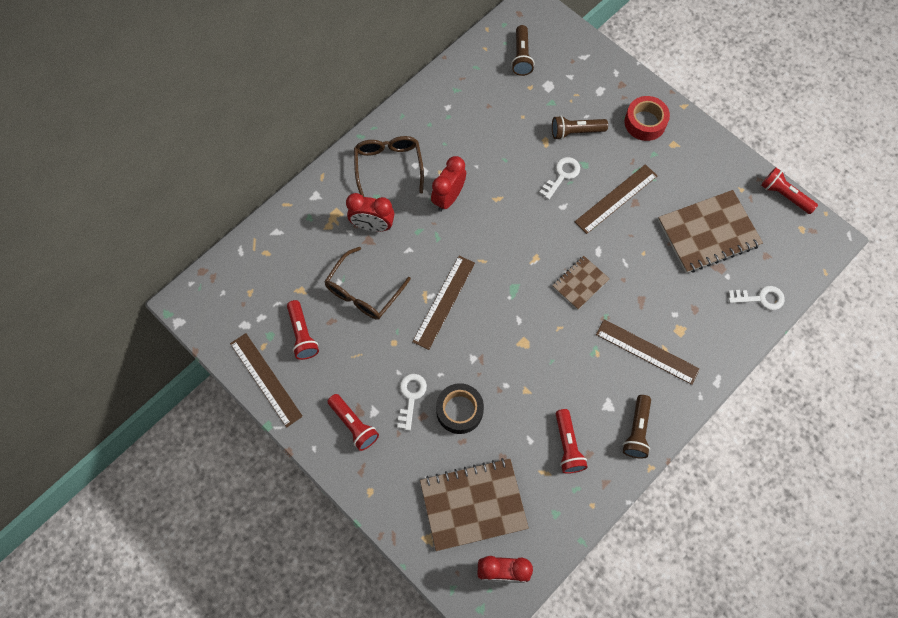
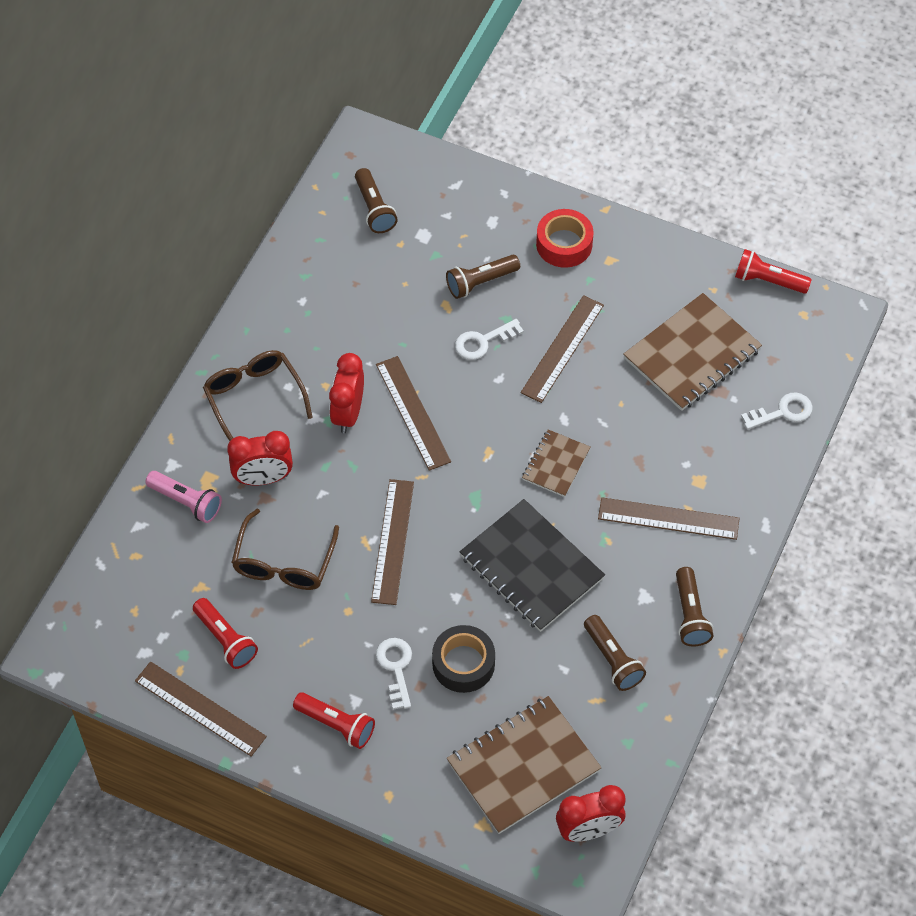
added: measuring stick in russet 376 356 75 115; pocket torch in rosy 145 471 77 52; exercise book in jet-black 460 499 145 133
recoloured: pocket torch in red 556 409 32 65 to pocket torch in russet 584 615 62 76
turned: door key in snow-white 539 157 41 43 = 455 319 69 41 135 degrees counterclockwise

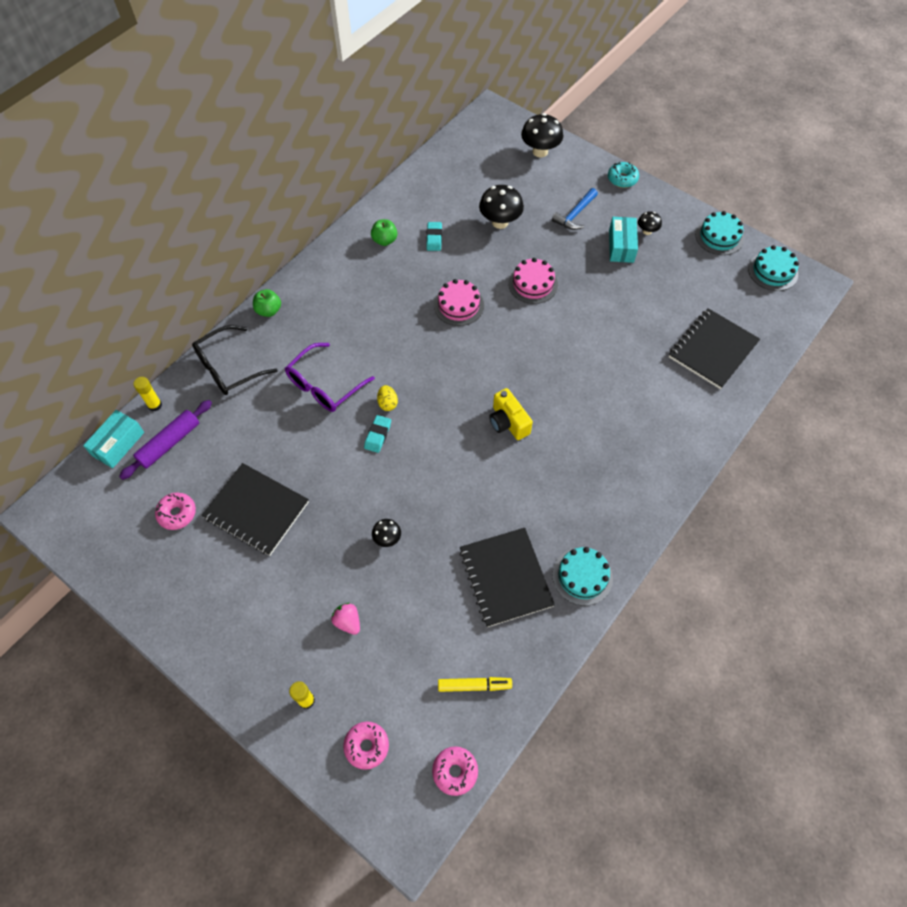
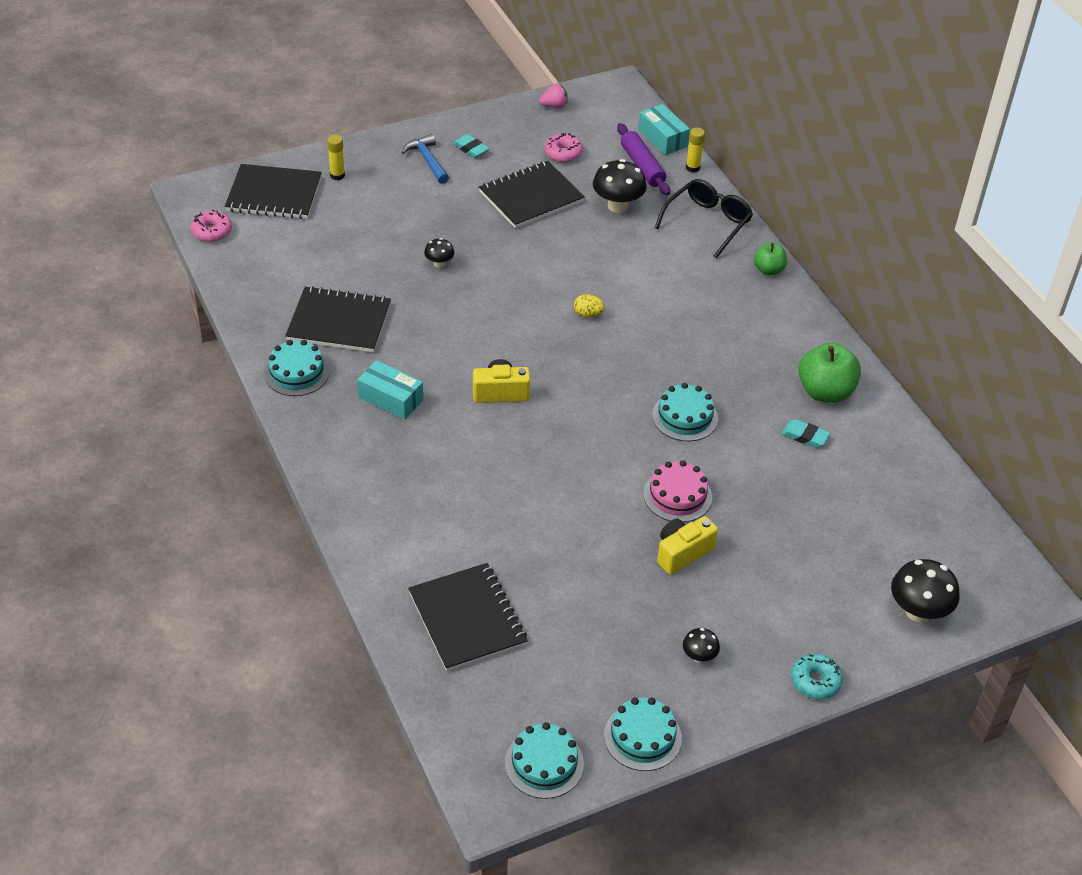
removed: eyeglasses in royal purple 285 343 90 69; marker in yellow 438 677 74 15
added: photo camera in yellow 657 516 61 59
moved: fungus in jet-black 479 185 45 44 to 593 159 54 54; hammer in royal blue 552 188 46 42 to 402 134 47 50; box in aqua 609 217 29 46 to 357 360 66 60; gum eraser in aqua 364 415 27 38 to 453 134 36 24; toy strawberry in rosy 331 603 29 32 to 539 84 29 24
replaced: donut in rosy 343 721 46 49 to exercise book in jet-black 225 164 97 55
recoloured: cake in rosy 434 279 50 47 to cake in aqua 652 383 66 58
turned: eyeglasses in jet-black 192 325 86 70 = 655 179 98 79 45 degrees clockwise
resized: apple in emerald 371 219 26 27 = 798 343 63 60 x1.72

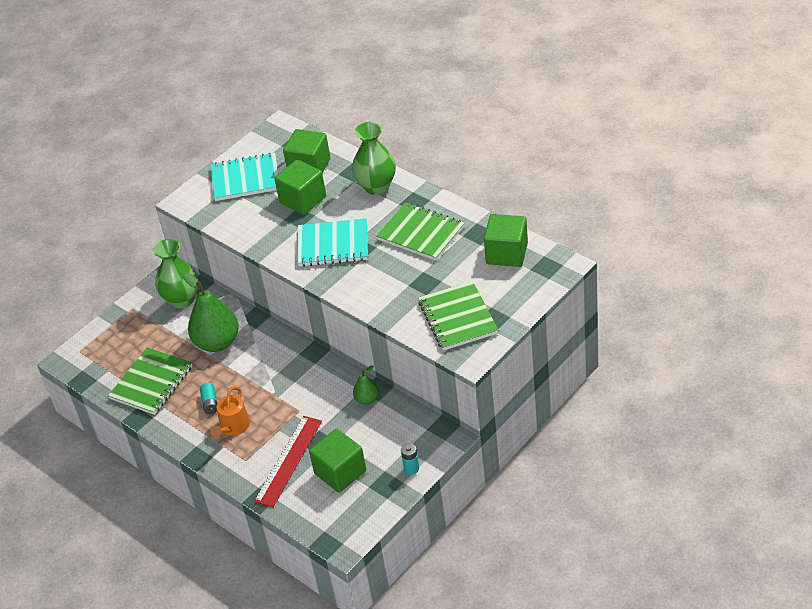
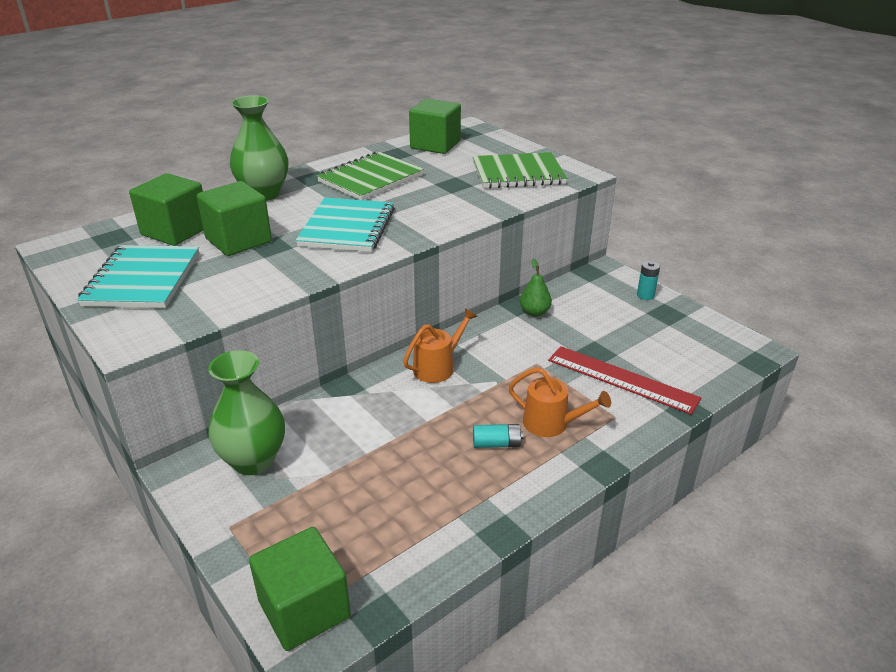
removed: pear fruit in emerald 182 272 57 80; exercise book in emerald 108 347 84 68
added: watering pot in orange-coloured 403 308 74 75
moved: cube in emerald 309 429 57 64 to 249 527 102 124

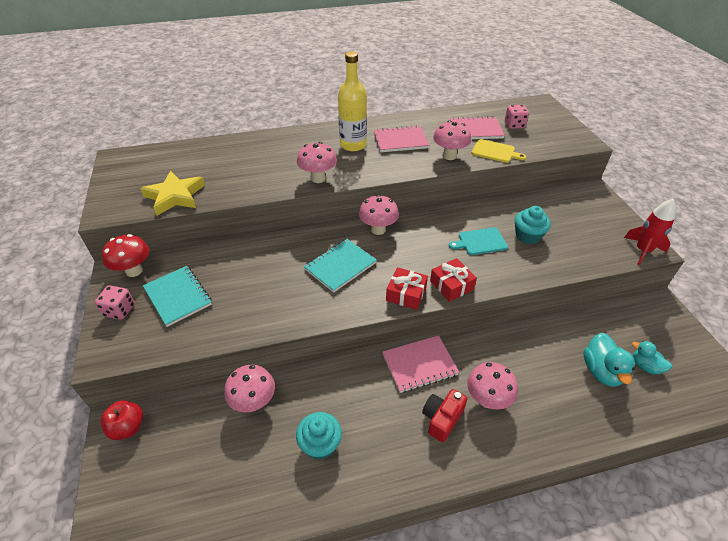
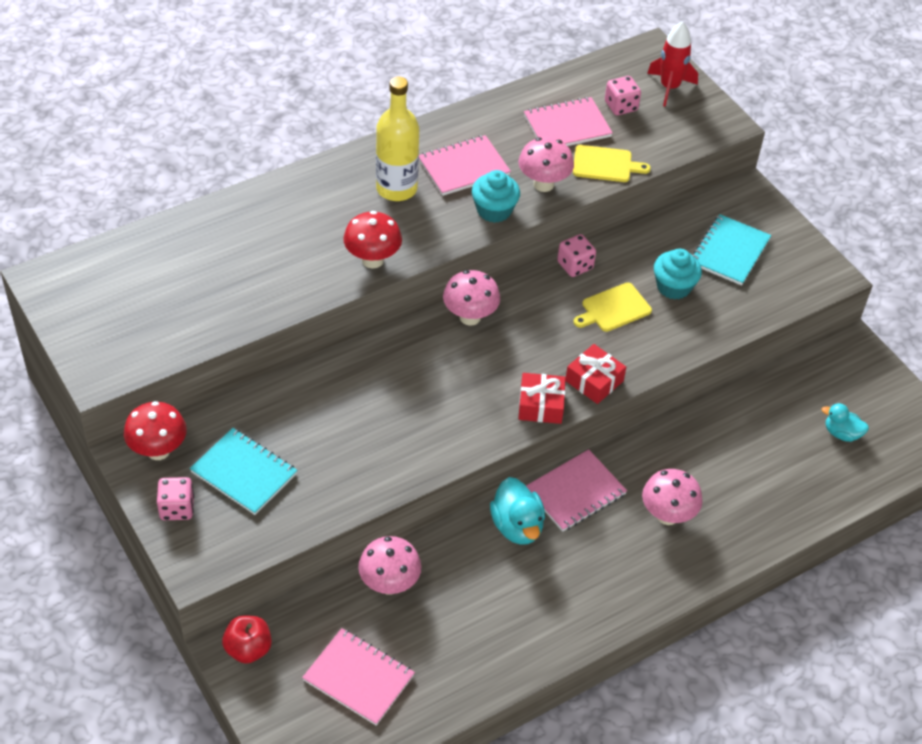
removed: five-pointed star in yellow 140 171 65 45; photo camera in red 422 389 45 53
added: game die in rosy 557 234 39 43; exercise book in rosy 302 628 113 98
moved: toy rocket in red 624 199 52 66 to 647 21 51 86; exercise book in aqua 304 239 73 54 to 692 214 79 71; duck in aqua 584 333 51 54 to 490 477 55 68; muffin in aqua 296 412 46 48 to 472 170 48 53
recoloured: fungus in rosy 297 142 40 41 to fungus in red 343 211 59 58; chopping board in aqua 449 227 59 28 to chopping board in yellow 573 282 79 50

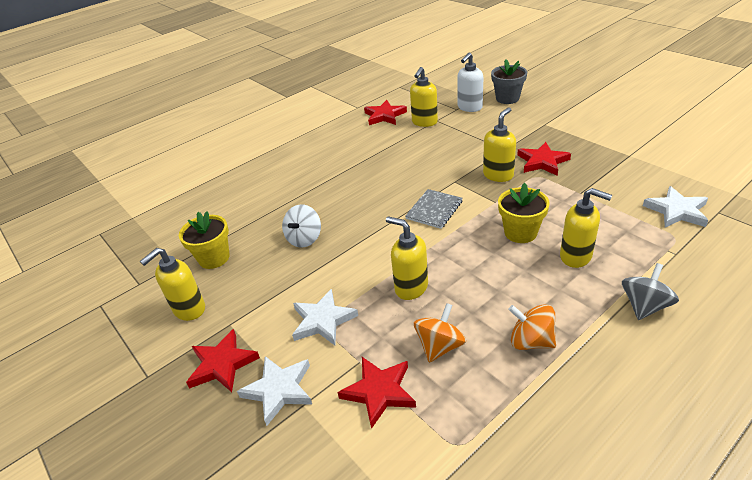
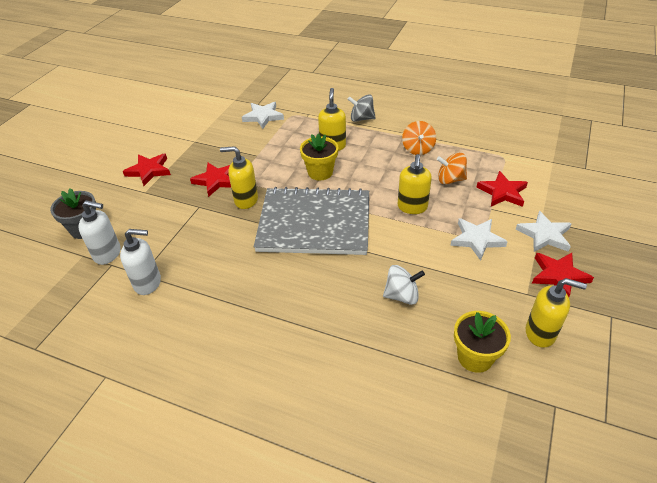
moved: five-pointed star in red 364 100 43 25 to 123 154 48 32
recoloured: pump bottle in yellow 410 67 28 60 to pump bottle in snow-white 120 229 41 66
resized: exercise book in ash-grey 405 189 58 40 = 254 187 115 68 x2.33

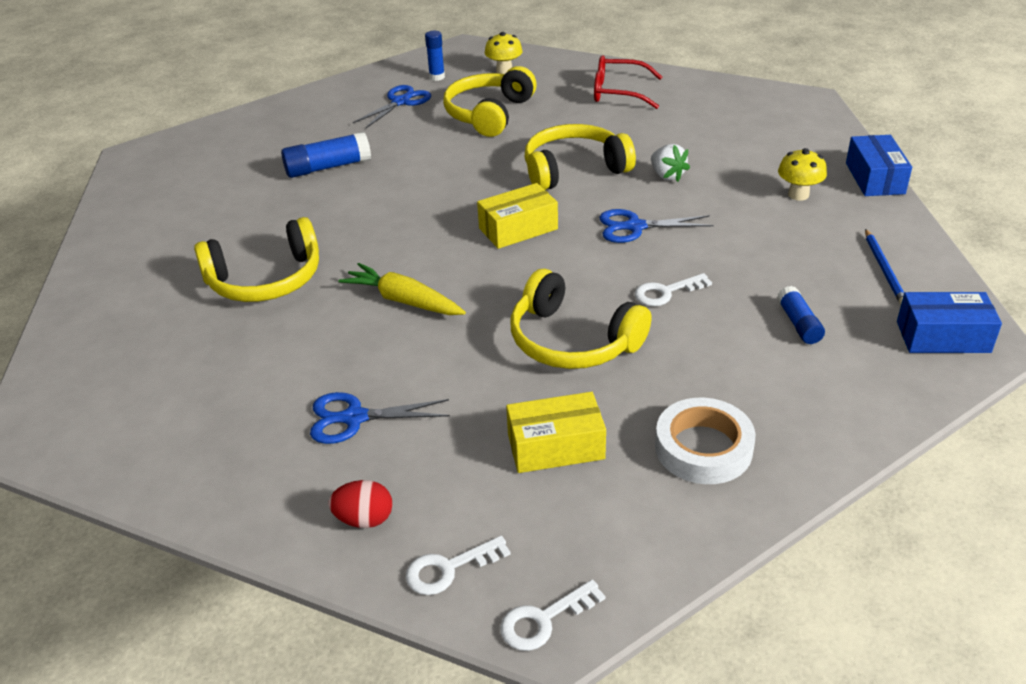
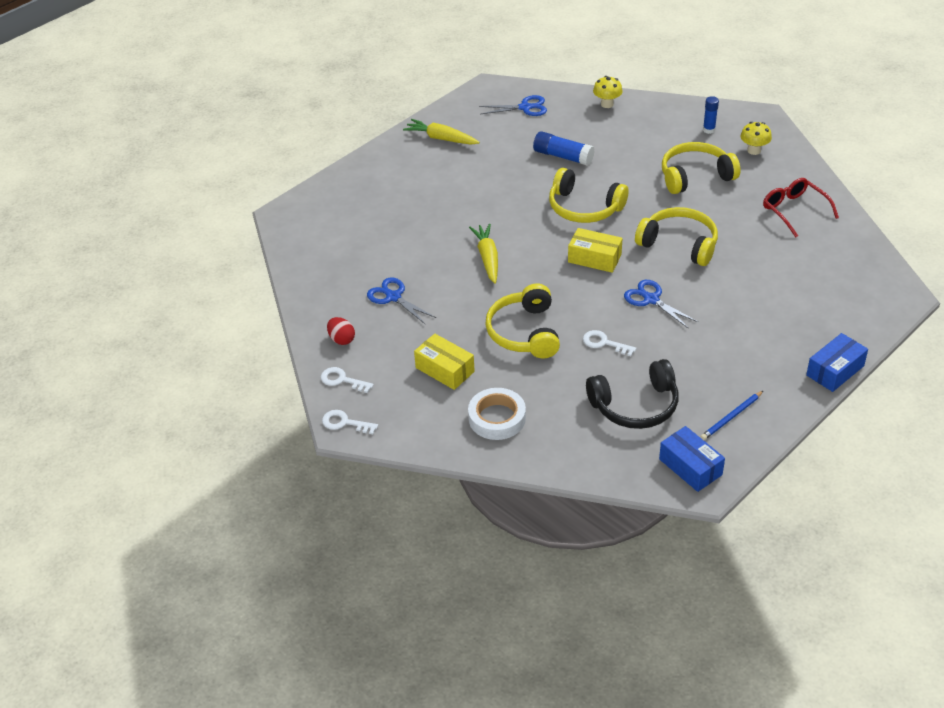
removed: toy strawberry in snow-white 651 144 39 38
added: root vegetable in yellow 403 119 77 26
moved: shears in royal blue 352 85 79 43 to 479 95 68 21; fungus in yellow 778 148 49 53 to 593 76 30 32; headset in yellow 194 217 125 85 to 549 168 79 55
replaced: glue stick in royal blue 777 286 48 58 to headset in jet-black 586 359 93 70

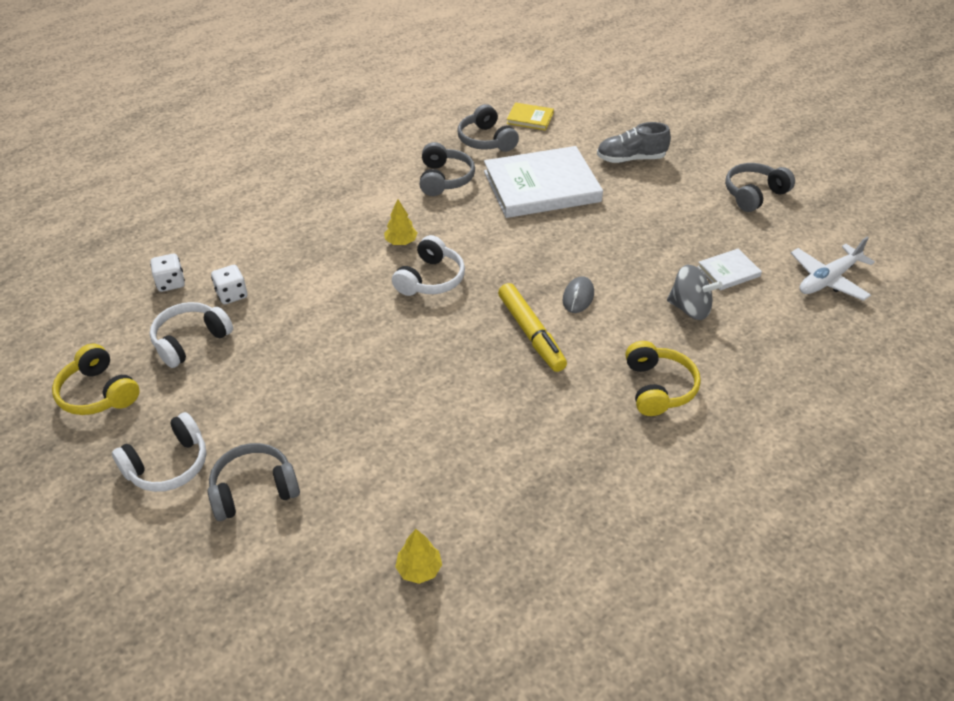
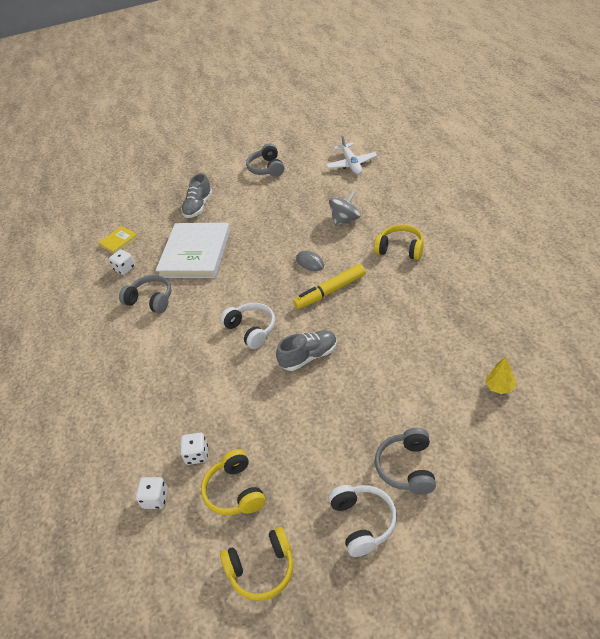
removed: toy tree in yellow 384 199 33 46; hardback in snow-white 697 249 65 42
added: shoe in ash-grey 276 330 61 41
replaced: headset in ash-grey 457 104 62 48 to game die in snow-white 109 249 26 26
recoloured: headset in snow-white 150 302 83 66 to headset in yellow 201 449 64 66
turned: marker in yellow 498 283 69 89 = 293 264 73 45 150 degrees clockwise

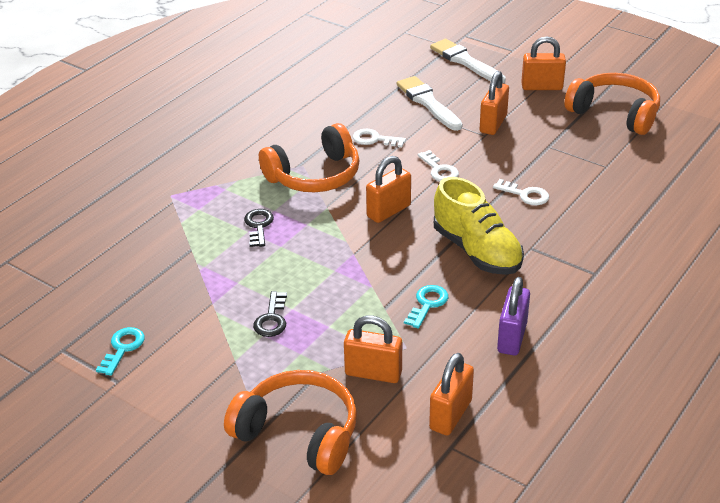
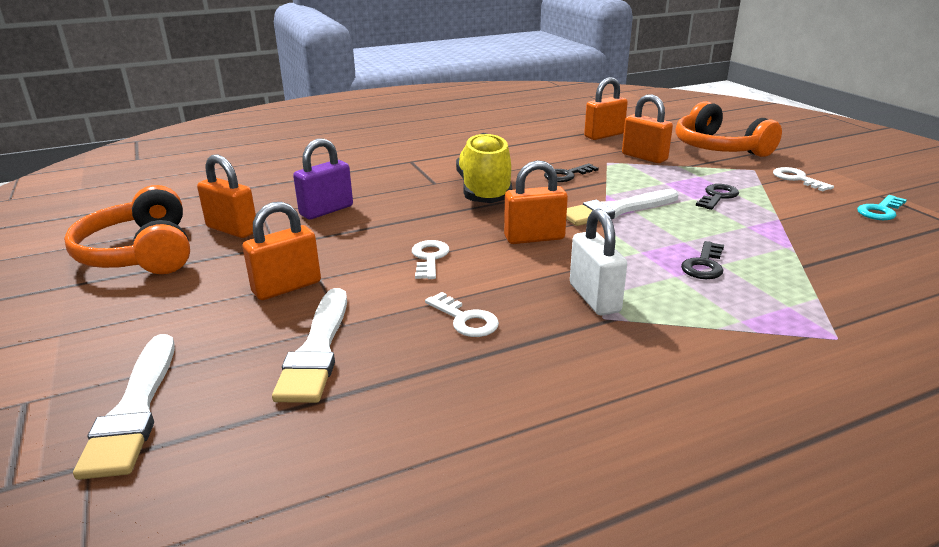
added: paintbrush in snow-white 566 189 112 37
moved: lock in orange-coloured 521 36 45 54 to 197 155 59 83; door key in snow-white 493 179 56 26 to 773 167 61 24; lock in royal purple 497 277 33 78 to 293 138 60 81
replaced: headset in orange-coloured 259 123 101 69 to lock in snow-white 570 209 57 106
recoloured: door key in aqua 404 285 44 43 to door key in jet-black 544 163 55 19

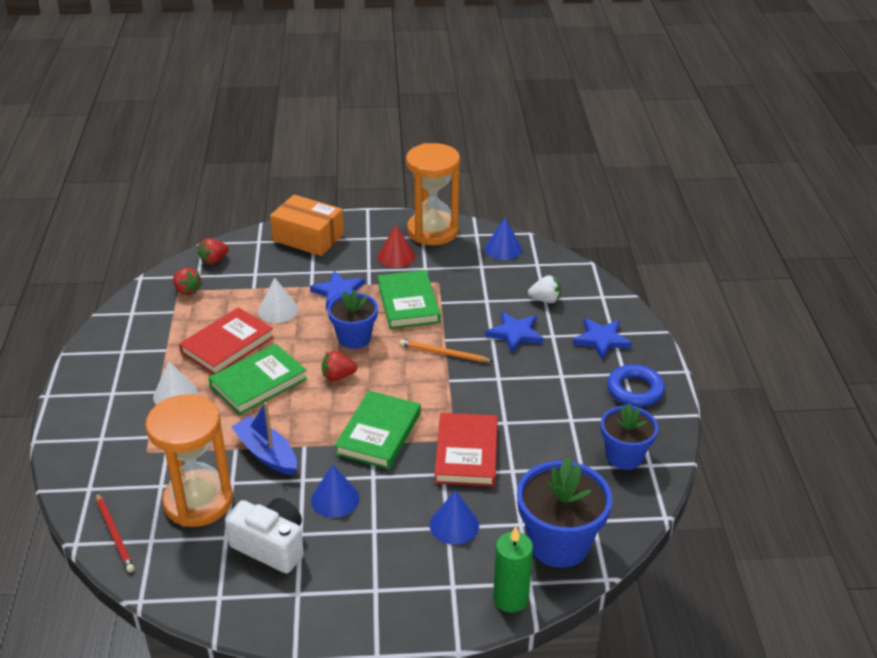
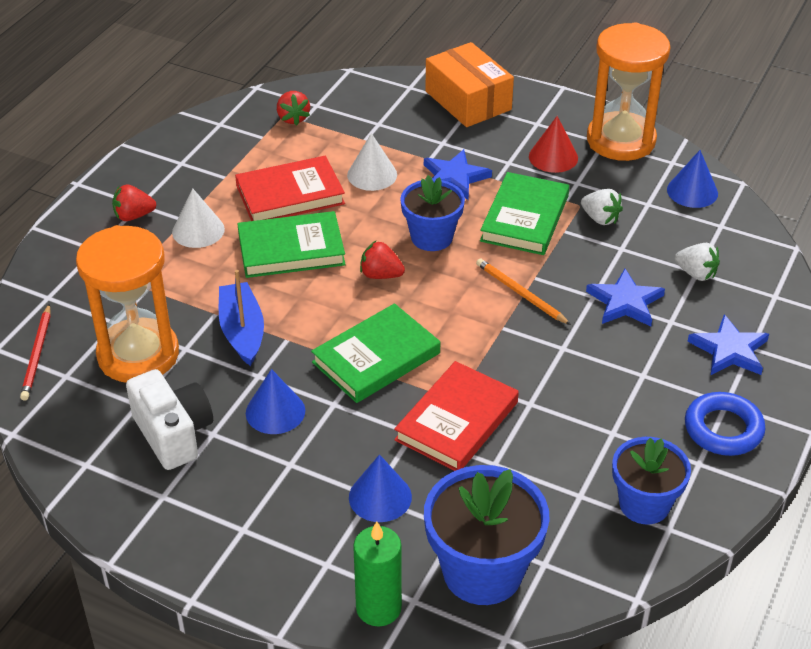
added: toy strawberry in snow-white 581 189 42 36
moved: toy strawberry in red 198 238 31 27 to 112 184 44 37

